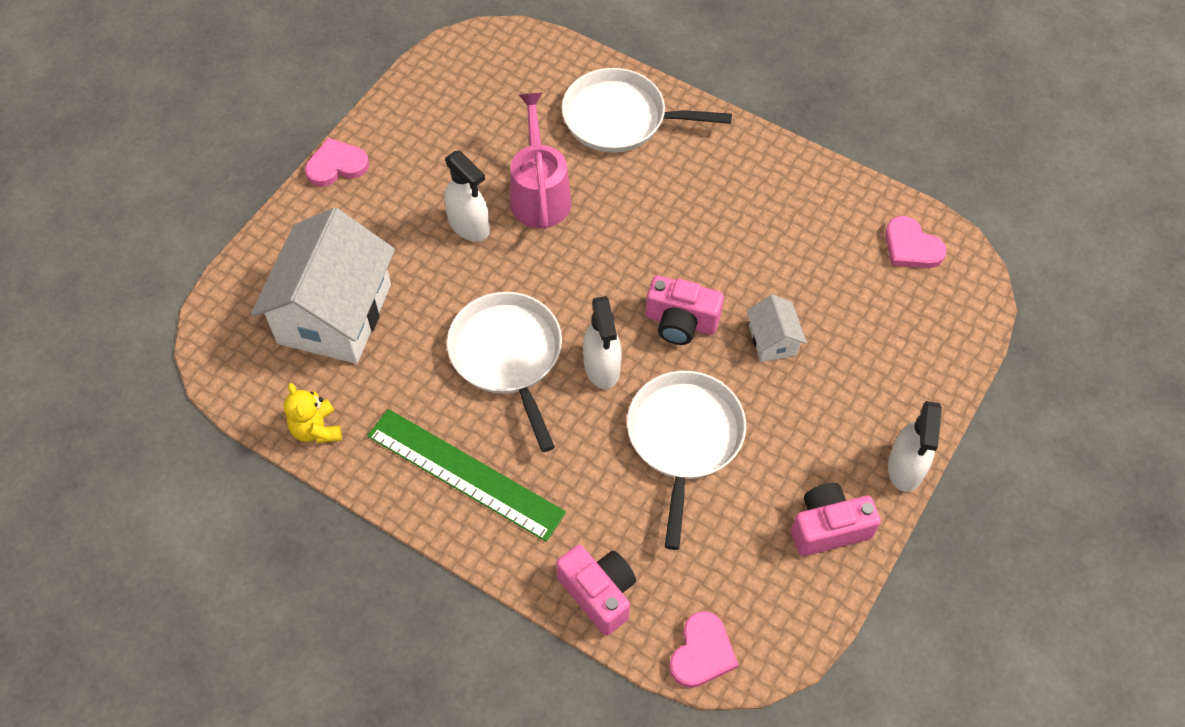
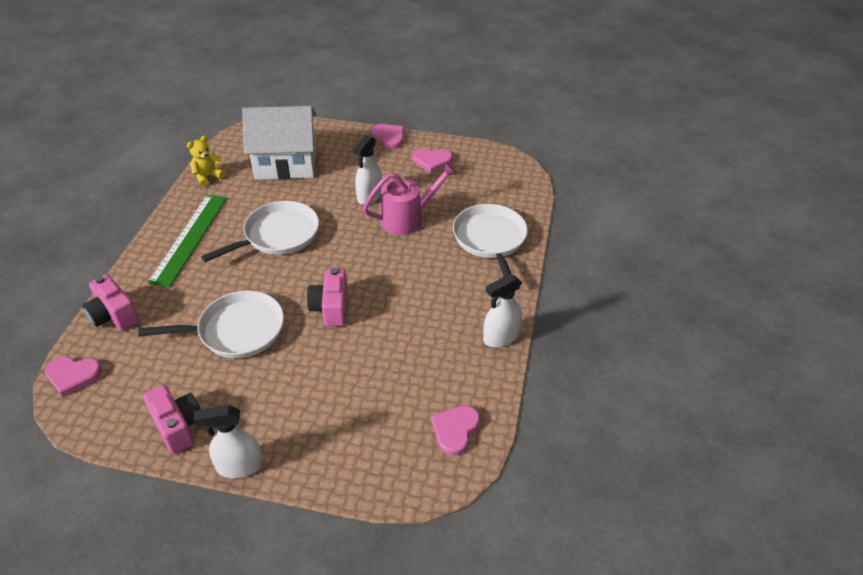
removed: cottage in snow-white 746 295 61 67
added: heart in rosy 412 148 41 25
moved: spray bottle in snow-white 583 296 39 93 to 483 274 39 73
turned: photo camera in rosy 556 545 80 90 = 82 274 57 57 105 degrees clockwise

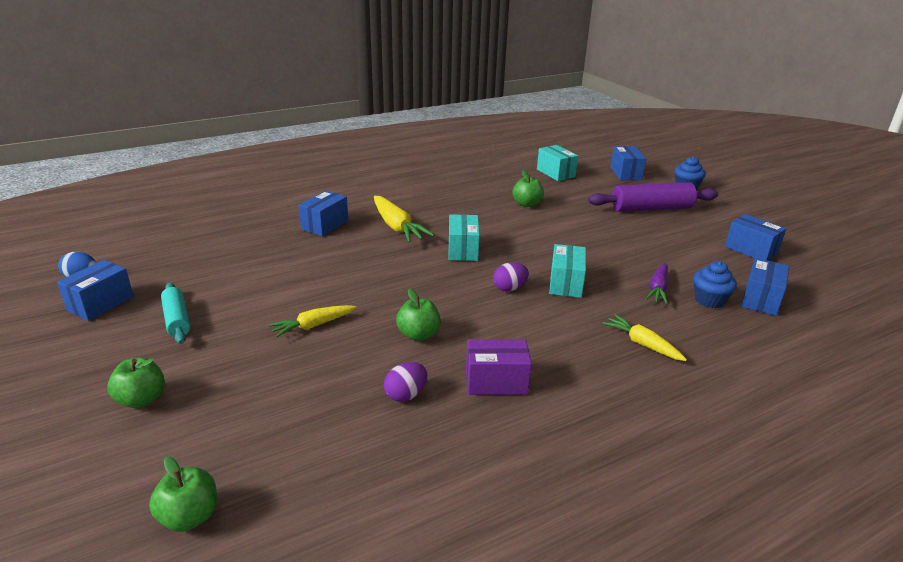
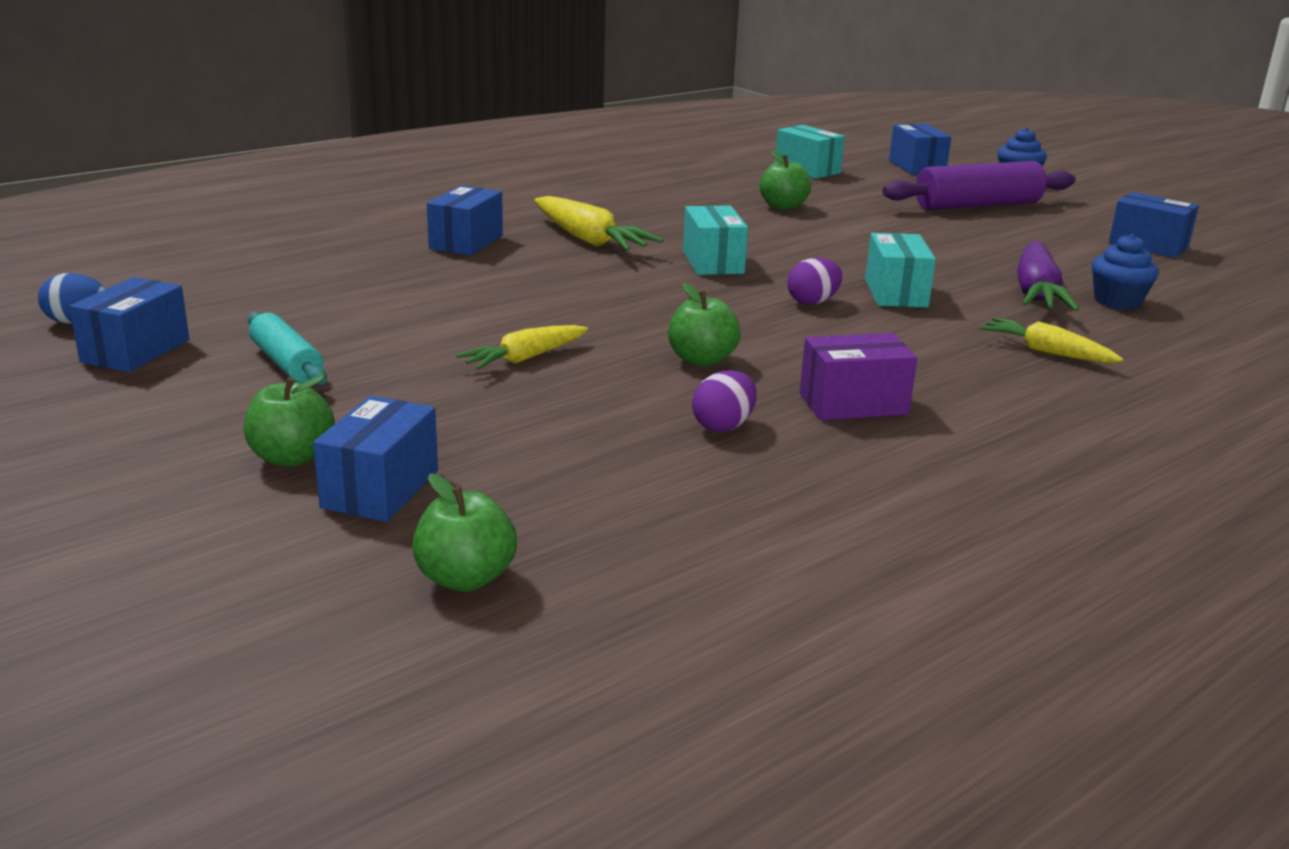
moved: box in royal blue 741 258 48 58 to 313 396 125 126
resized: root vegetable in royal purple 645 263 23 41 = 1017 241 62 70 x1.56

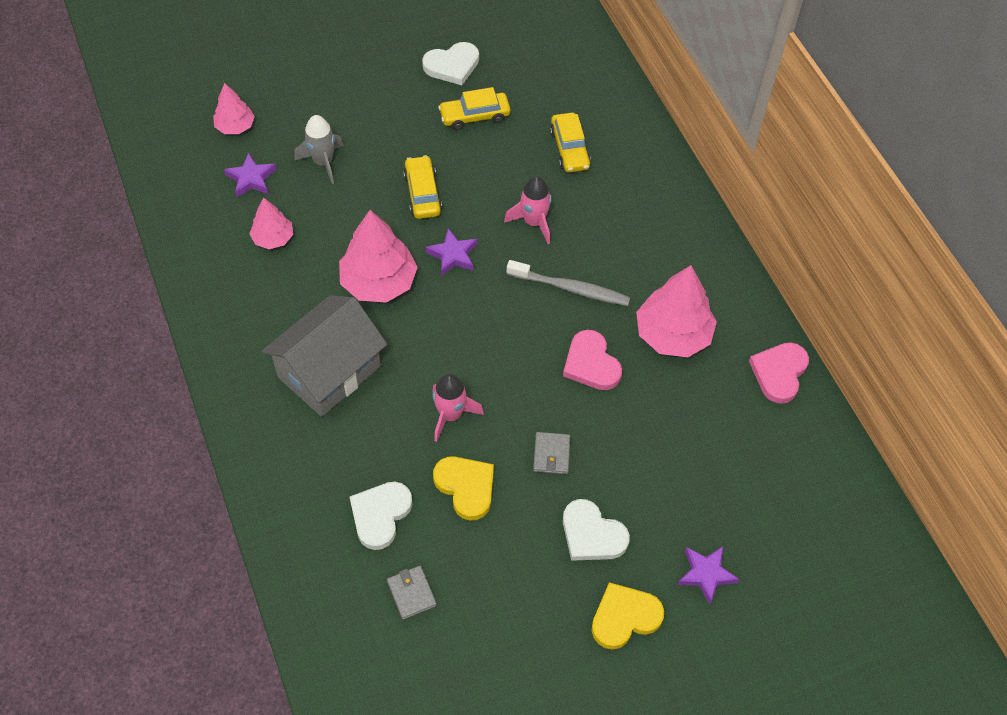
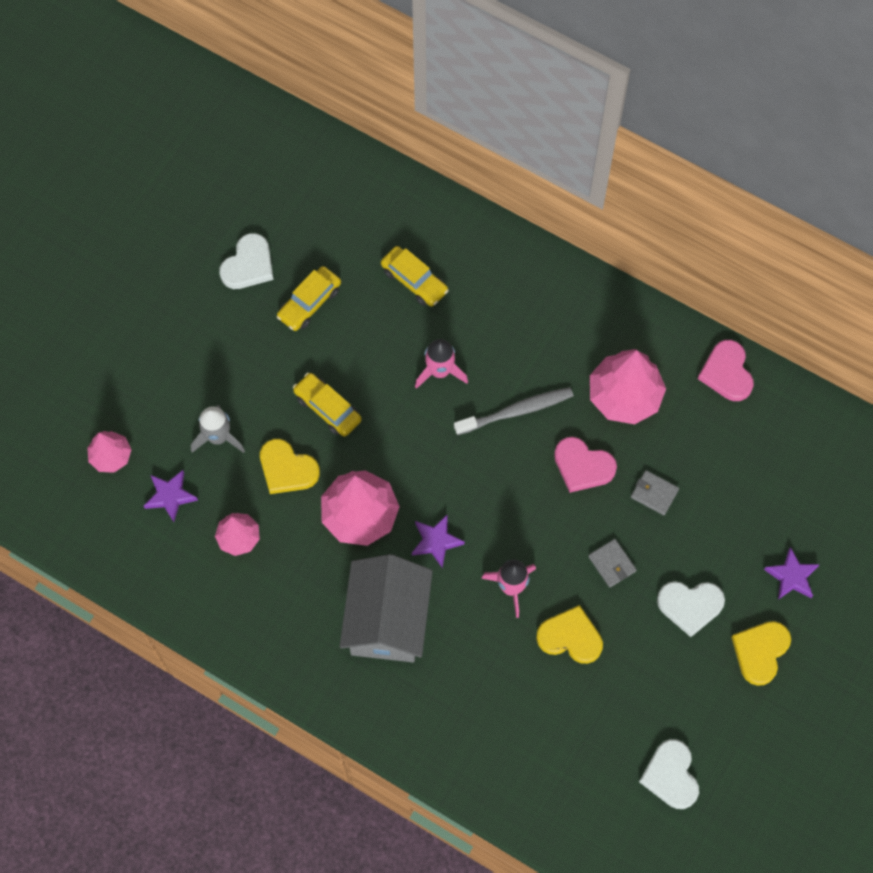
added: heart in yellow 260 439 60 55
moved: five-pointed star in royal purple 426 228 51 48 to 412 514 53 54; heart in snow-white 350 482 63 68 to 639 739 60 70; billfold in ash-grey 387 566 50 53 to 631 470 48 45

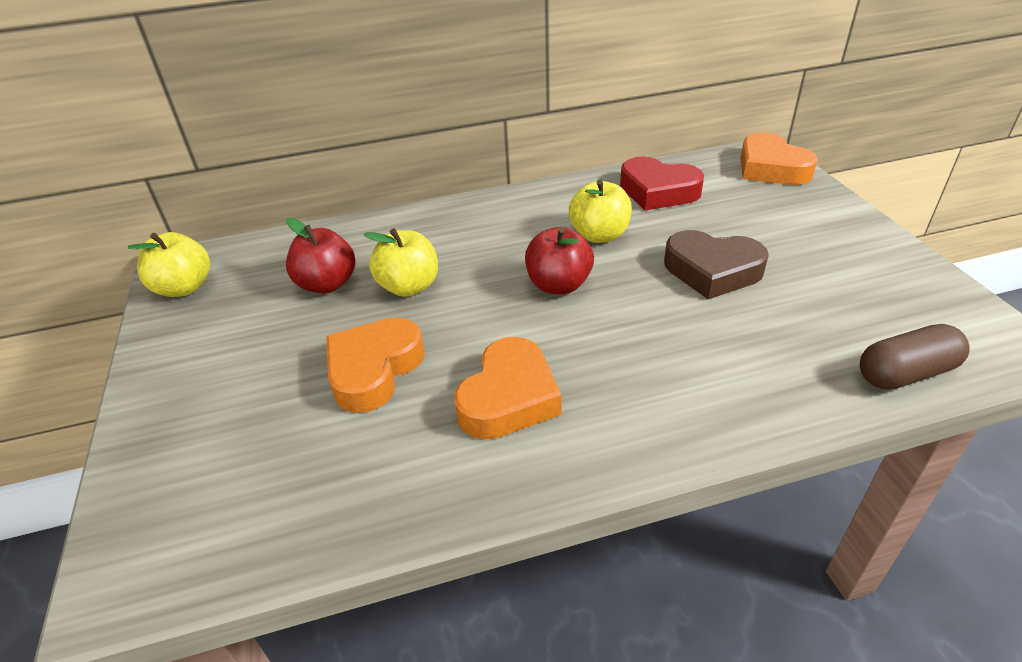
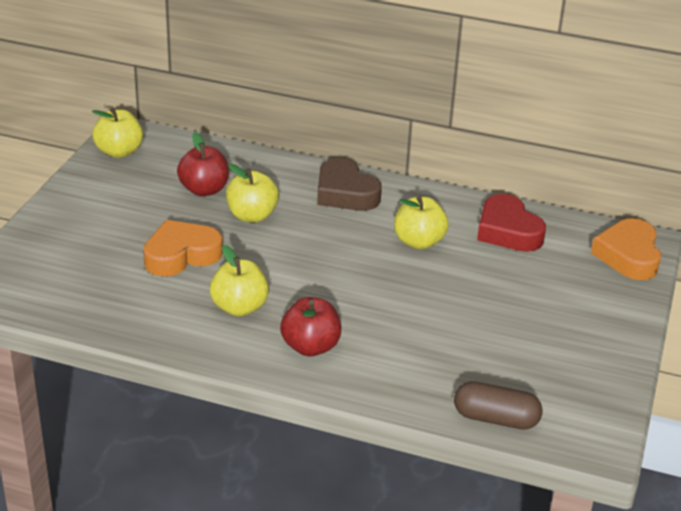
moved: apple in red 525 227 69 67 to 280 297 61 59; heart in russet 664 230 105 69 to 317 158 65 53
replaced: heart in orange-coloured 454 337 108 102 to apple in yellow 210 245 59 72

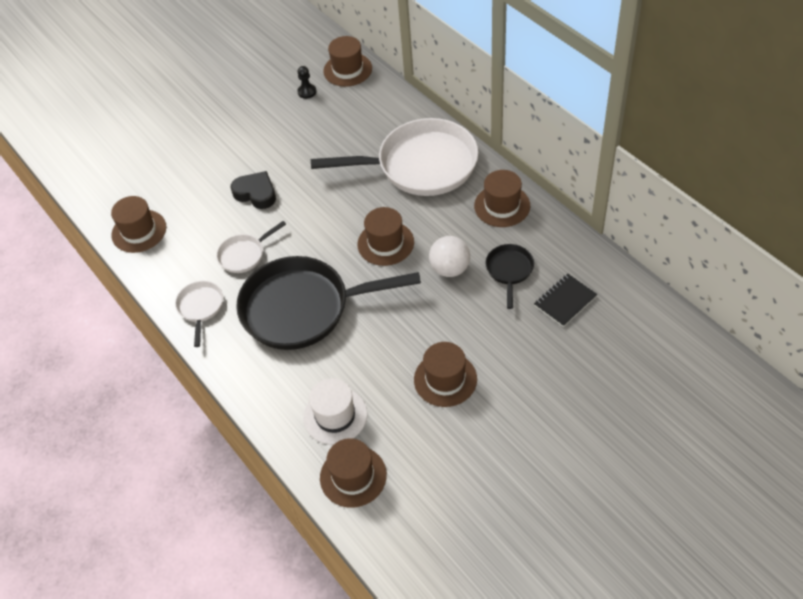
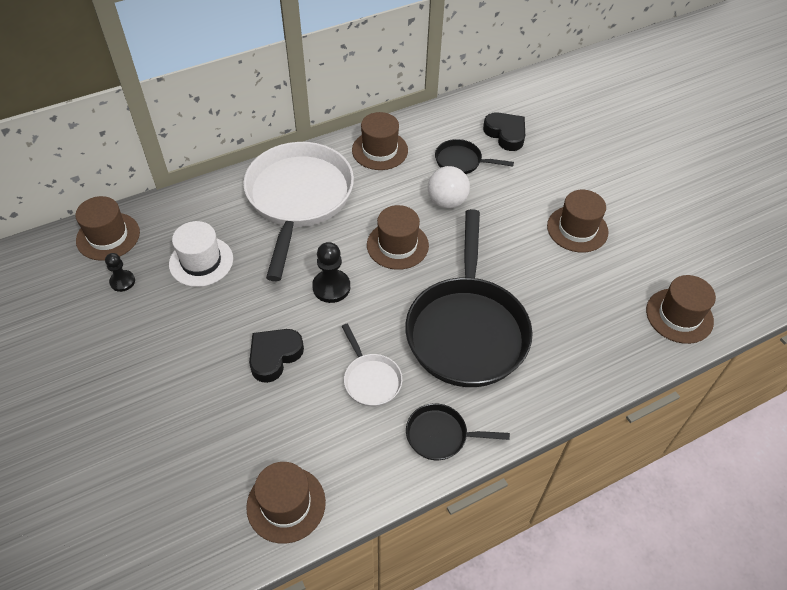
added: pawn in jet-black 312 242 38 61
moved: hat in snow-white 303 378 64 67 to 169 221 64 66
replaced: exercise book in jet-black 534 274 64 53 to heart in jet-black 483 112 42 39
recoloured: frying pan in snow-white 175 281 48 66 to frying pan in jet-black 406 403 104 57

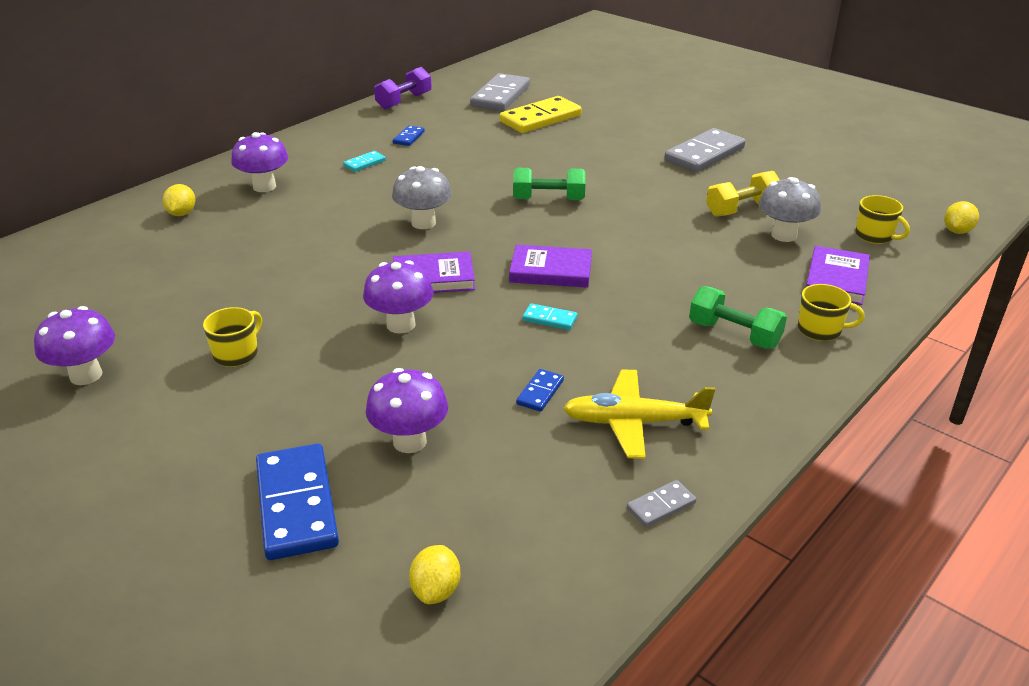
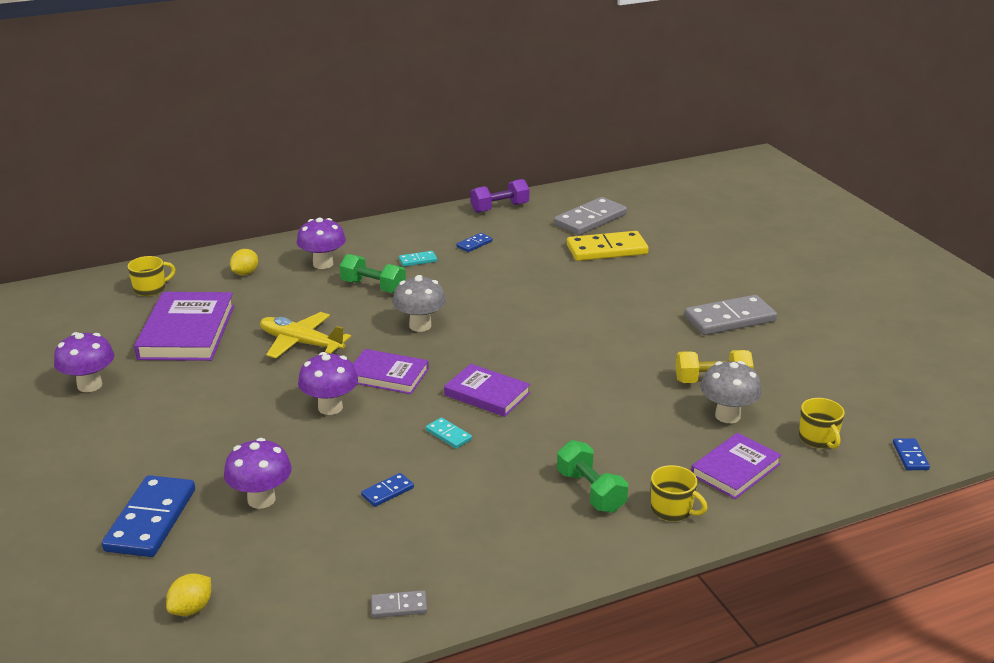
added: hardback in royal purple 134 292 100 69
moved: hand weight in emerald 513 168 73 32 to 340 254 66 39; mug in yellow 203 307 59 60 to 128 256 47 40; aeroplane in yellow 563 369 152 90 to 260 312 91 47
replaced: lemon in yellow 944 201 35 33 to domino piece in royal blue 893 438 37 32

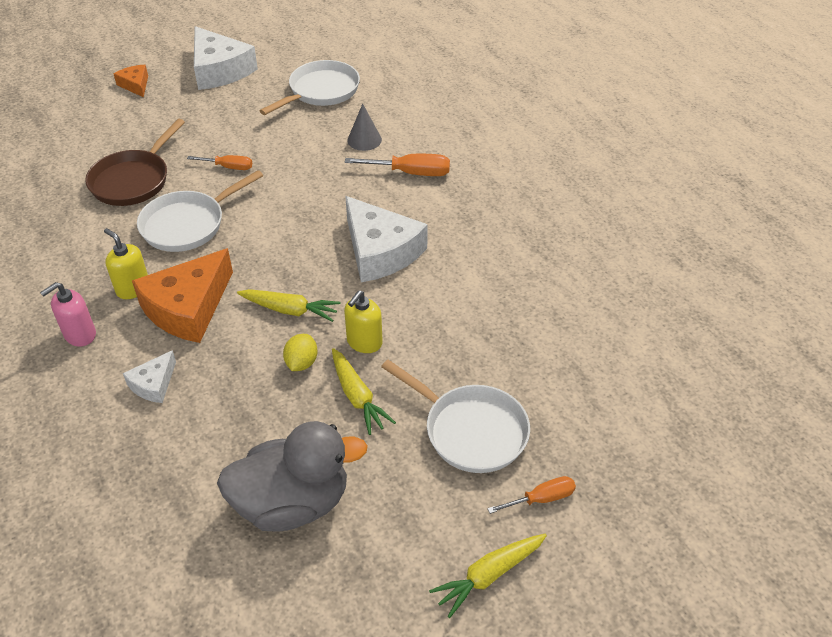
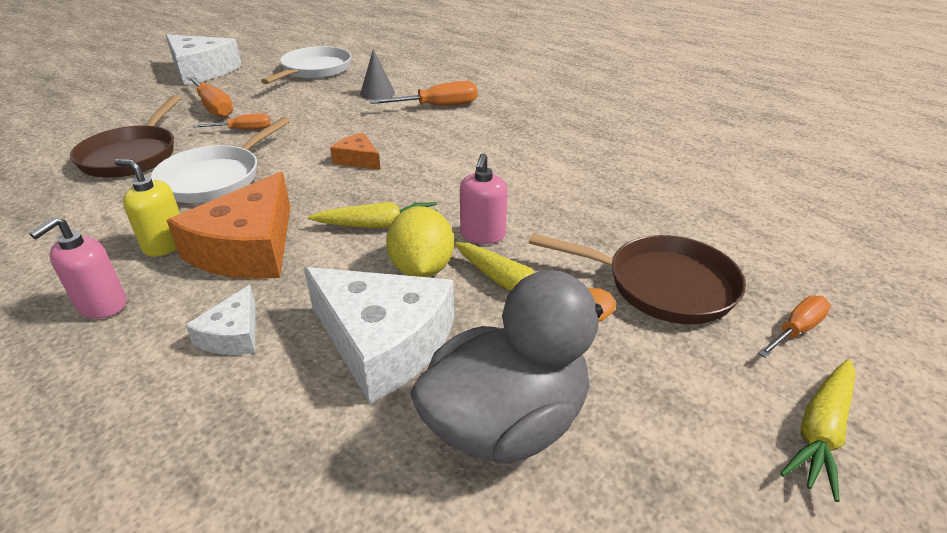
added: screwdriver in orange-coloured 187 76 46 42
moved: cheese in orange-coloured 114 65 34 32 to 330 133 51 37; cheese in snow-white 345 196 83 86 to 304 267 150 136
recoloured: pump bottle in yellow 344 290 39 63 to pump bottle in rosy 460 153 48 91; frying pan in snow-white 381 360 149 113 to frying pan in russet 529 233 217 91
resized: lemon in yellow 283 334 34 37 = 386 206 68 71 x1.55

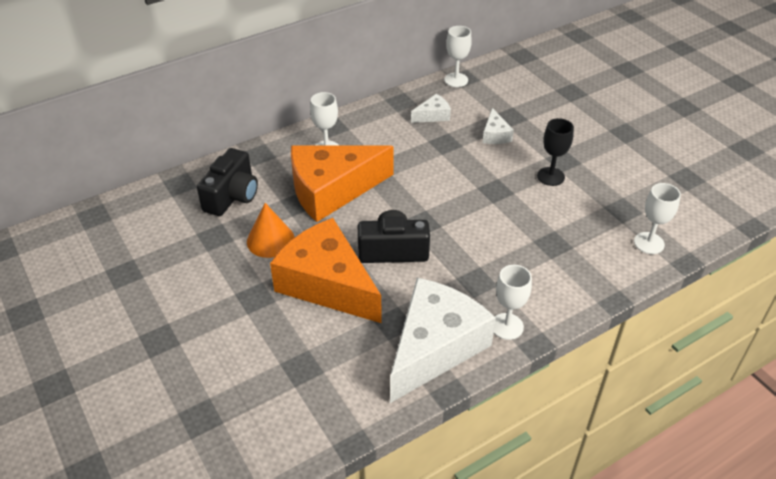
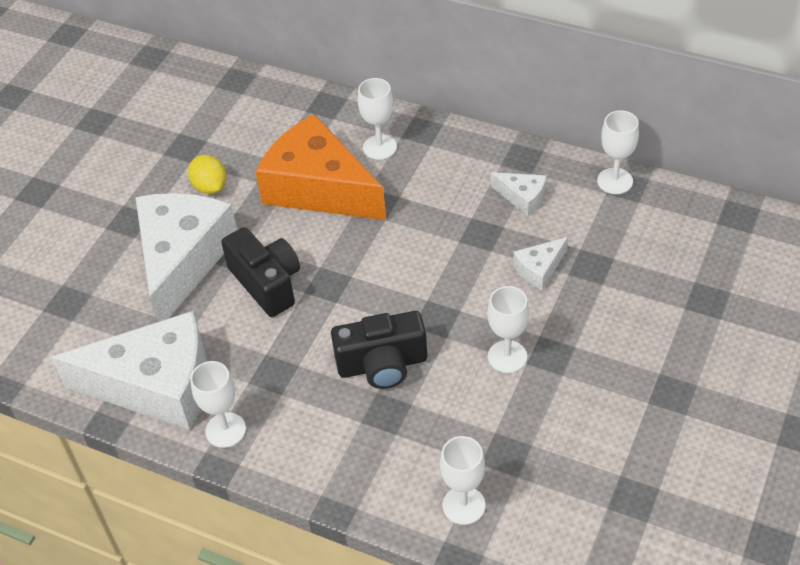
moved: photo camera in jet-black 197 148 61 68 to 331 311 97 78
replaced: cone in orange-coloured 247 203 48 55 to lemon in yellow 188 155 39 39
recoloured: goblet in jet-black 537 118 37 68 to goblet in snow-white 487 286 42 87; cheese in orange-coloured 270 218 112 105 to cheese in snow-white 135 193 102 129

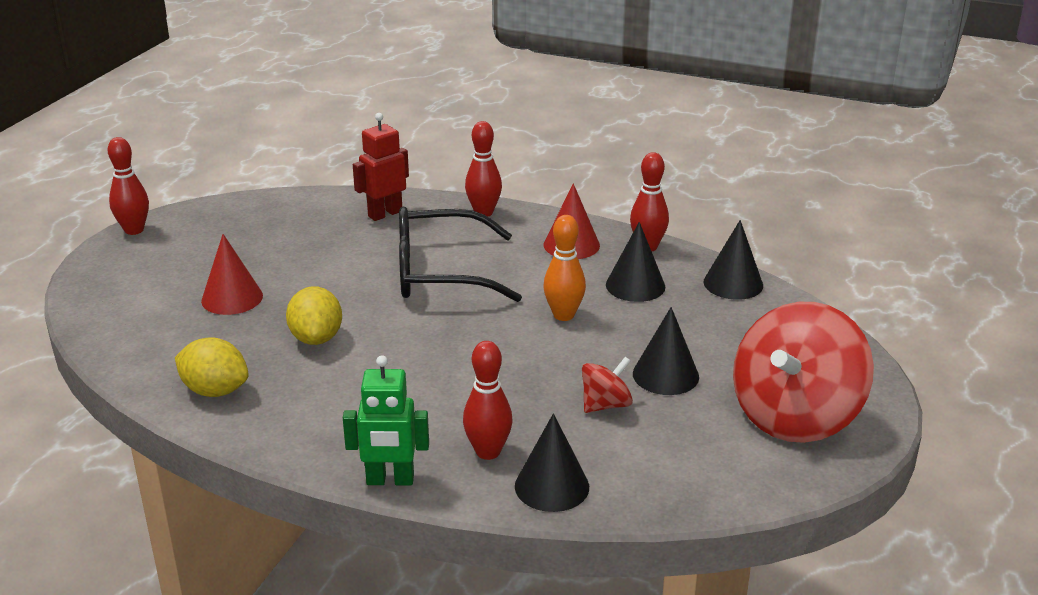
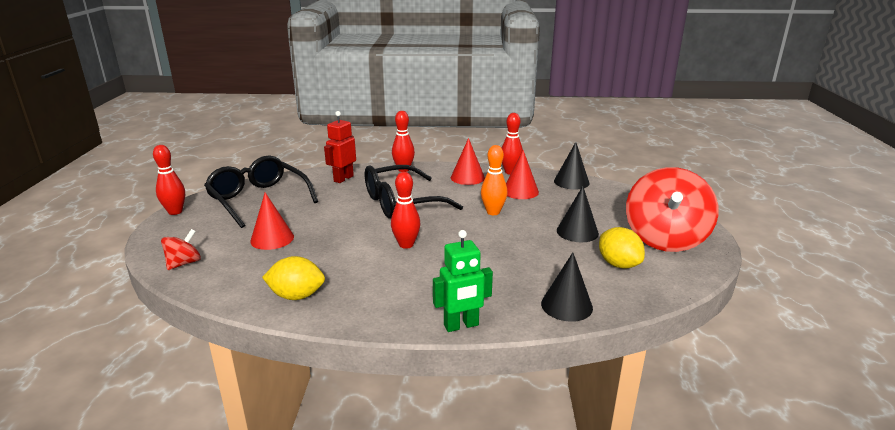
added: eyeglasses in jet-black 204 156 114 72
moved: lemon in yellow 286 286 56 59 to 599 227 46 42; tenpin in red 463 341 49 119 to 391 172 29 77; toy top in red 582 357 51 56 to 161 229 40 41
recoloured: cone in jet-black 606 222 59 80 to cone in red 506 150 33 49

